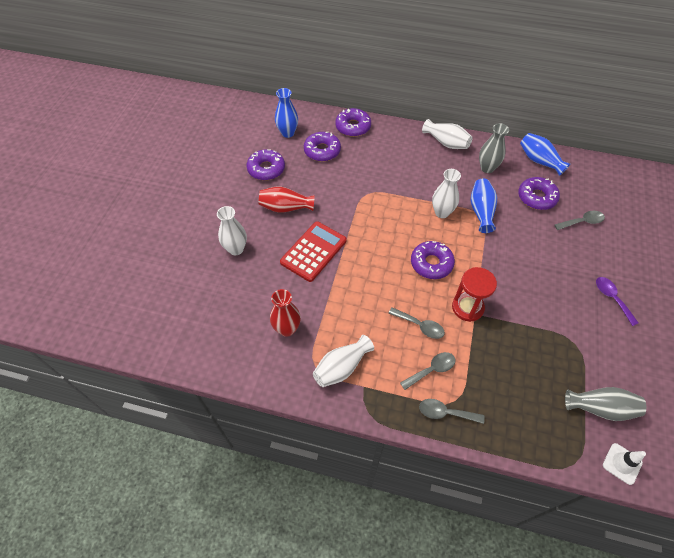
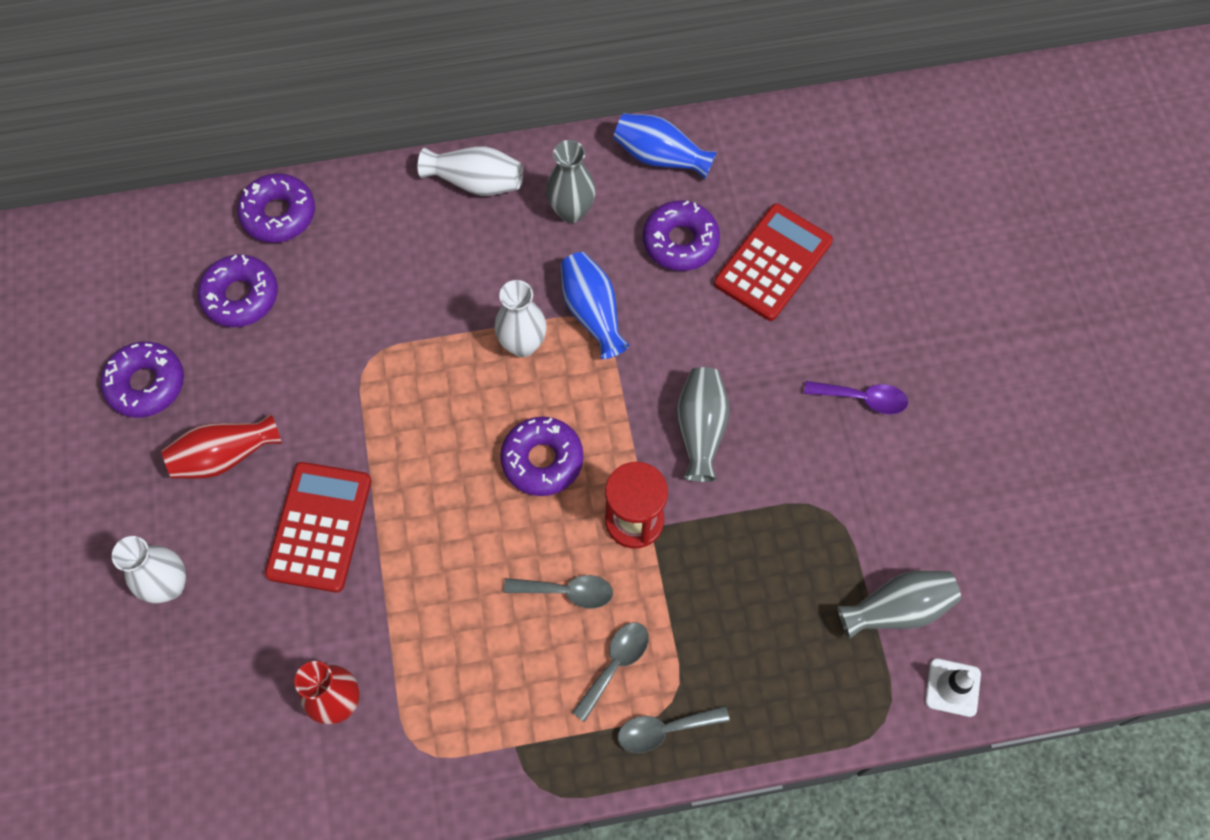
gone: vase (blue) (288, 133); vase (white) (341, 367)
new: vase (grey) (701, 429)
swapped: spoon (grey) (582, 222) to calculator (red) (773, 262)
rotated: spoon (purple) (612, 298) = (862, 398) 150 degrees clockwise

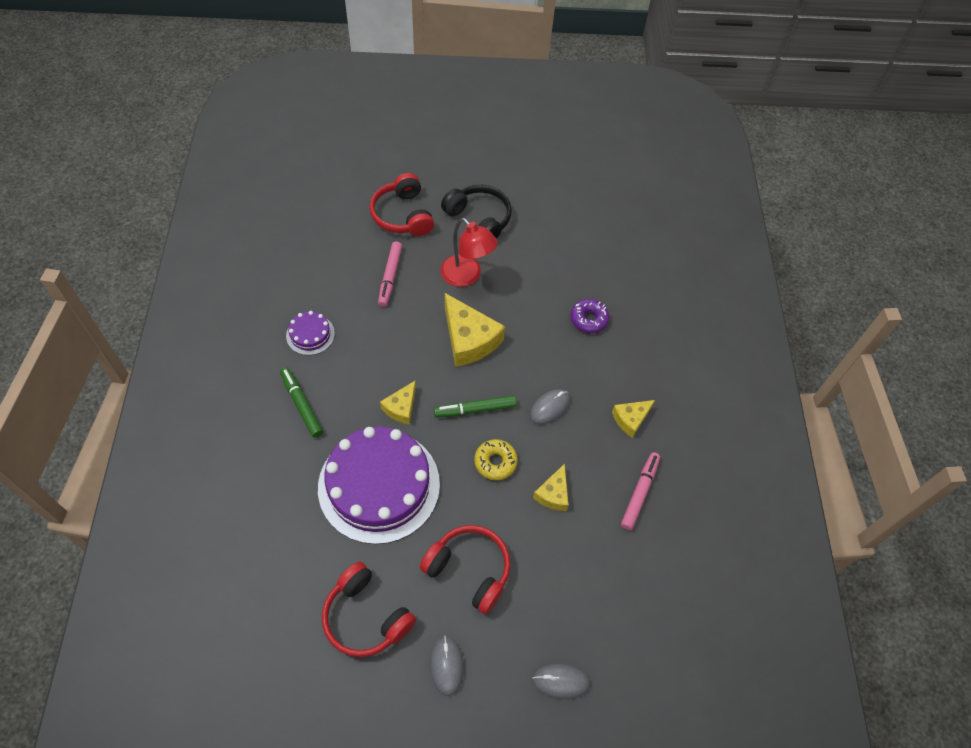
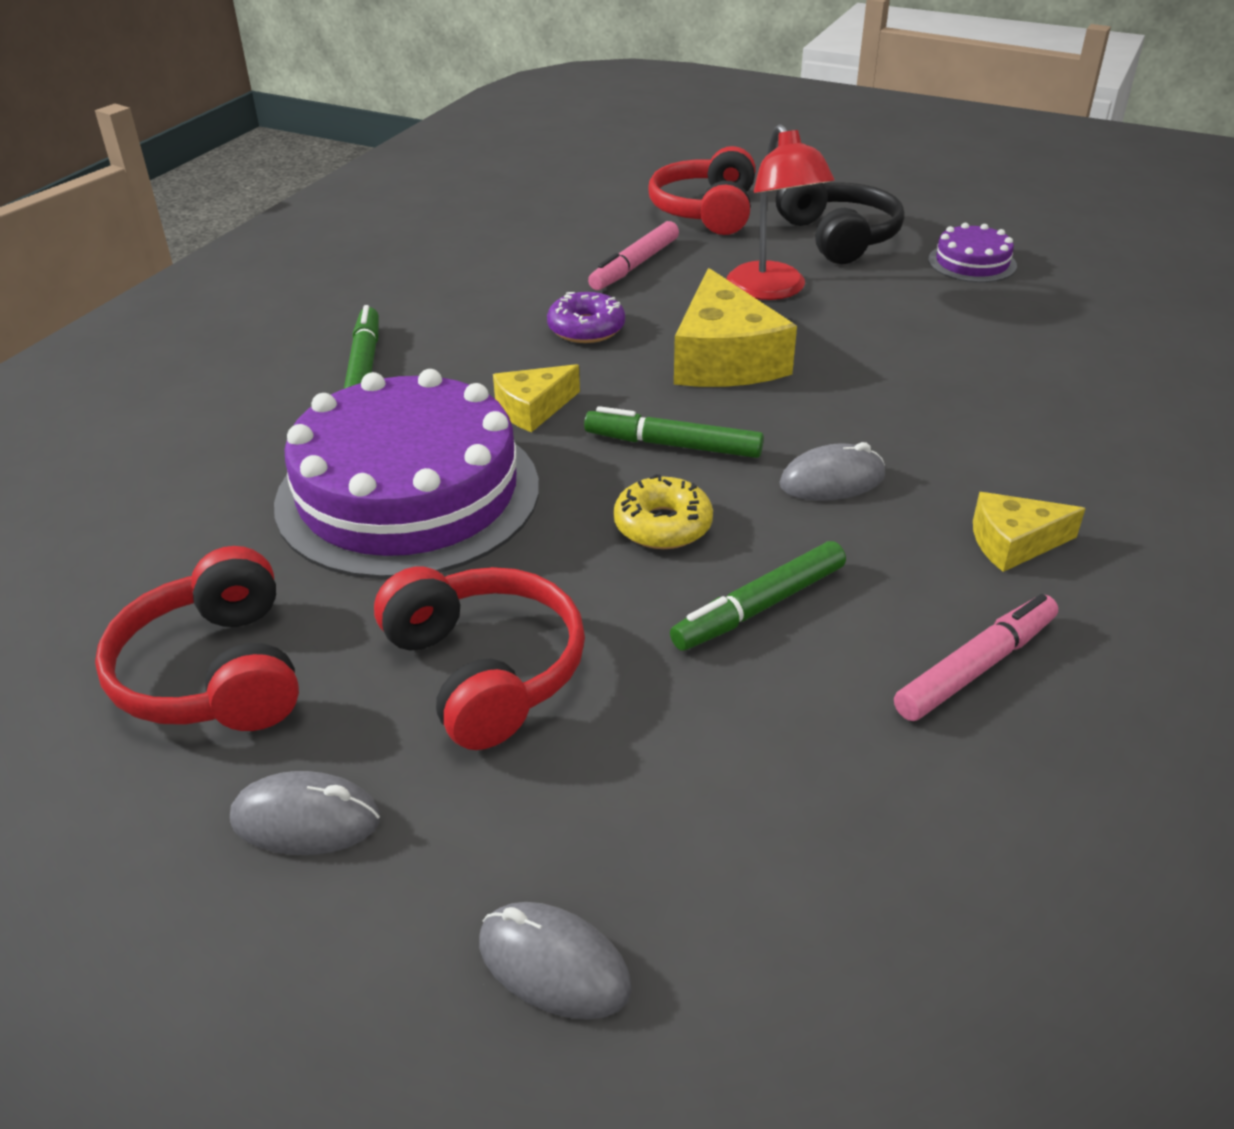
shifted: donut (purple) (589, 319) to (586, 328); cake (purple) (310, 334) to (972, 263)
swapped: cheese (yellow) (553, 494) to marker (green) (759, 607)
rotated: mouse (grey) (447, 666) = (306, 820) 75 degrees clockwise

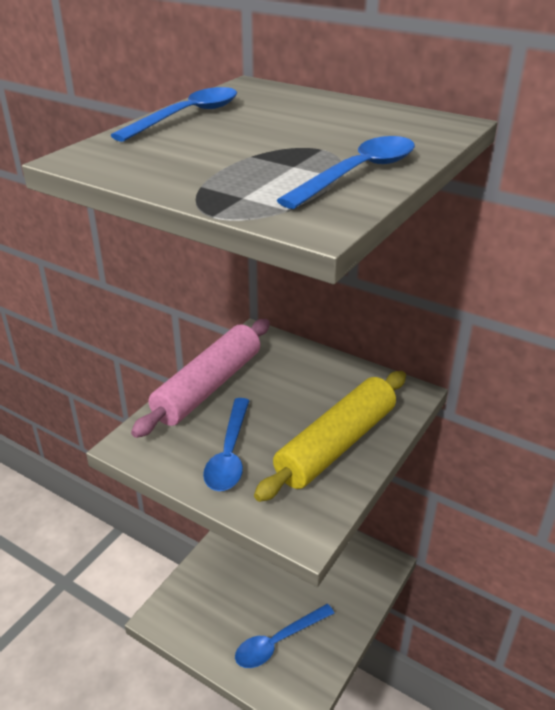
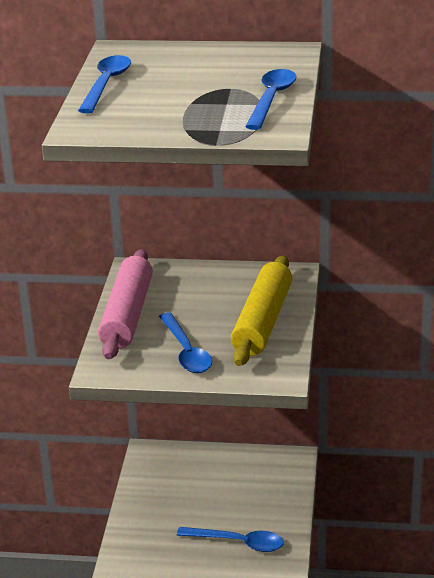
rotated: spoon (blue) (278, 642) = (238, 543) 105 degrees counterclockwise

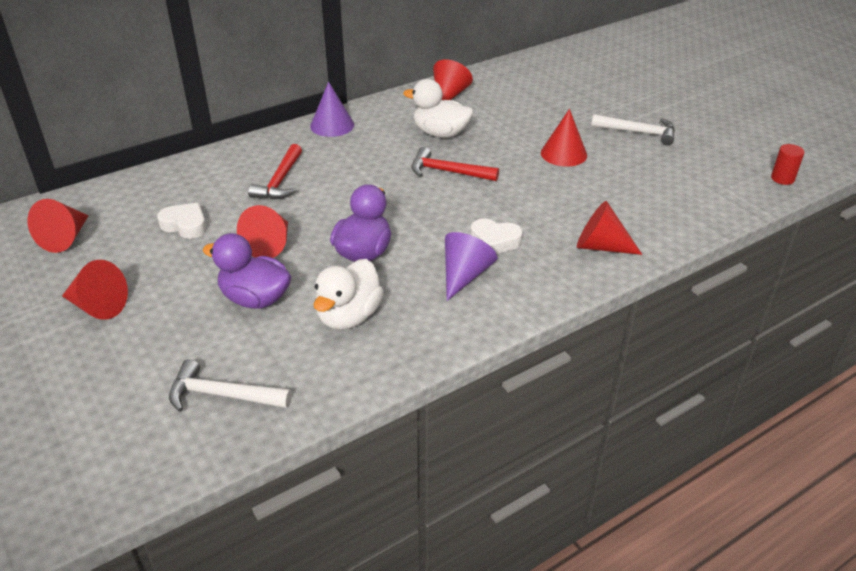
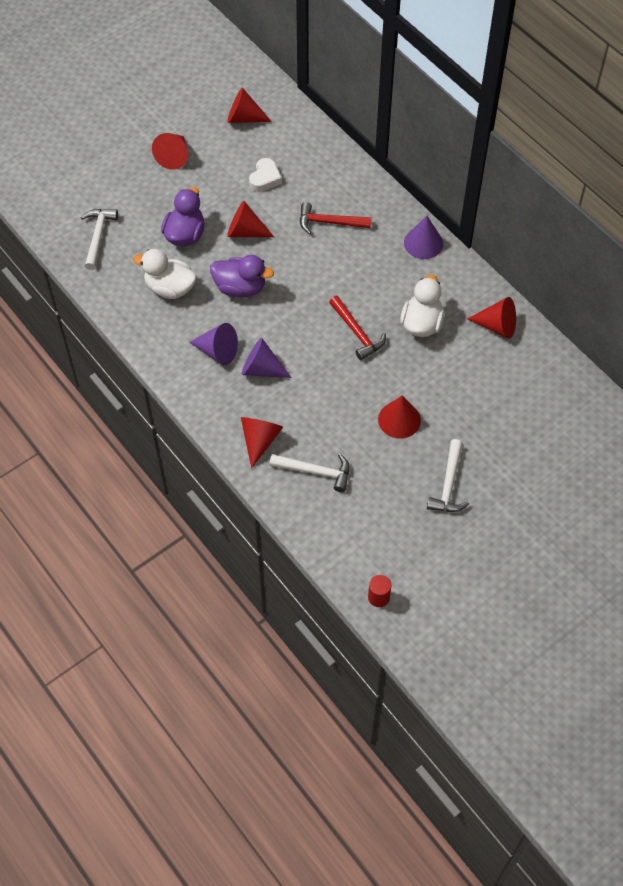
new: hammer (white) (316, 472)
swapped: heart (white) (495, 241) to cone (purple) (261, 369)
rotated: hammer (red) (447, 172) = (357, 333) 135 degrees clockwise

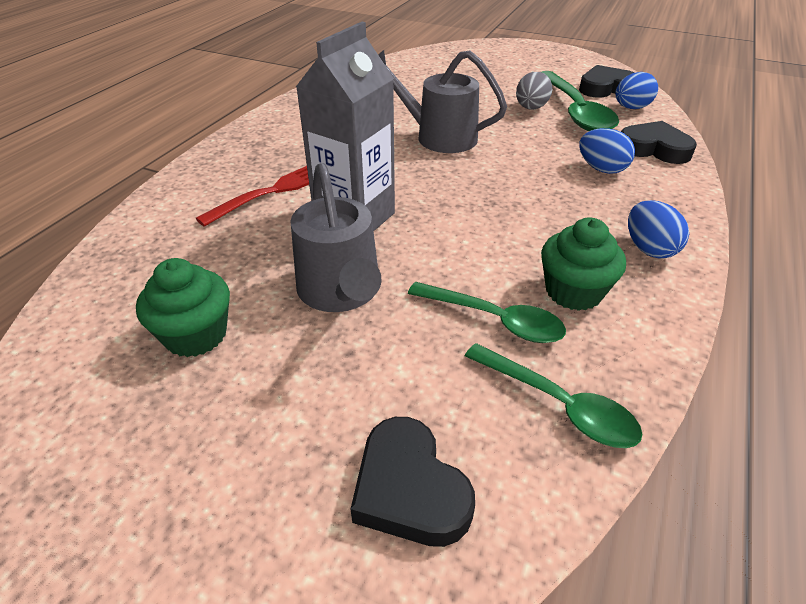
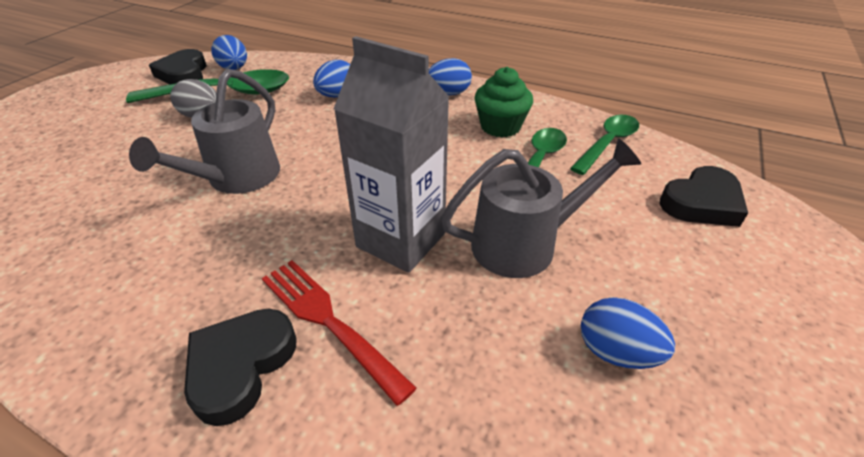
shifted: heart (black) (654, 148) to (240, 366)
swapped: cupcake (green) (196, 335) to egg (blue) (616, 352)

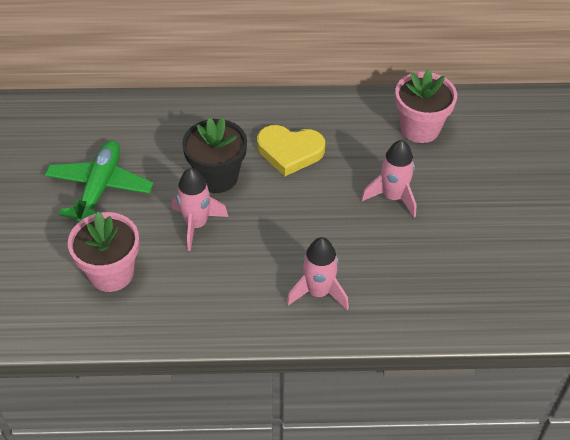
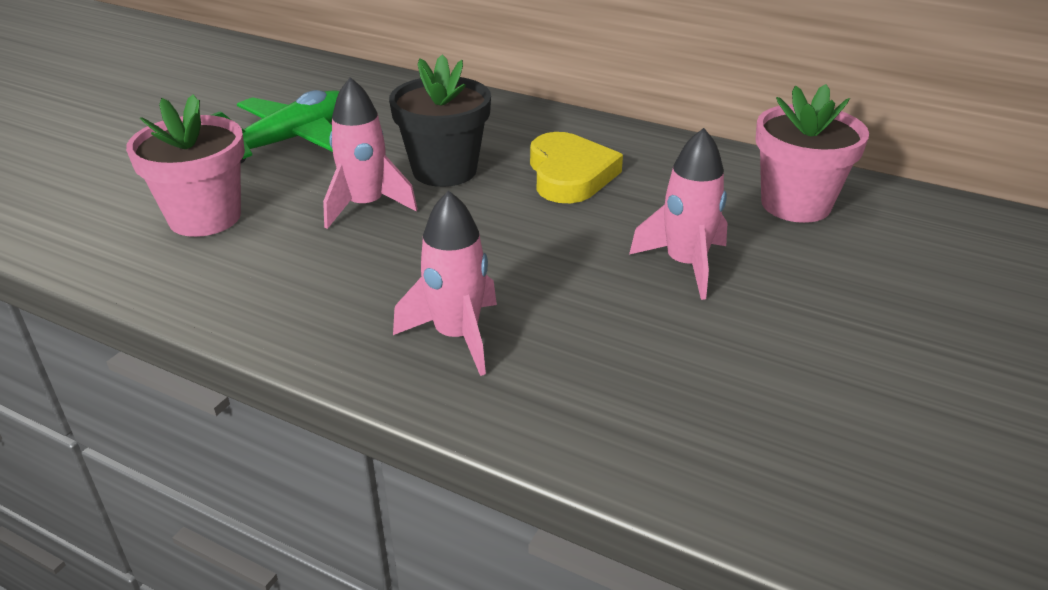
rotated: heart (yellow) (290, 152) = (570, 174) 135 degrees counterclockwise

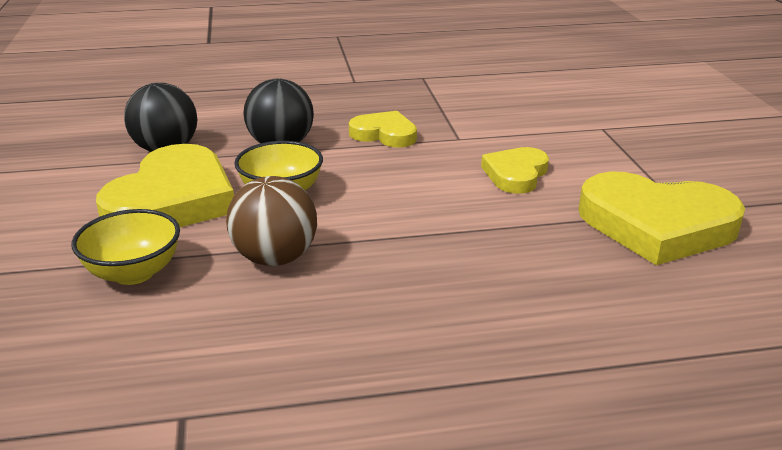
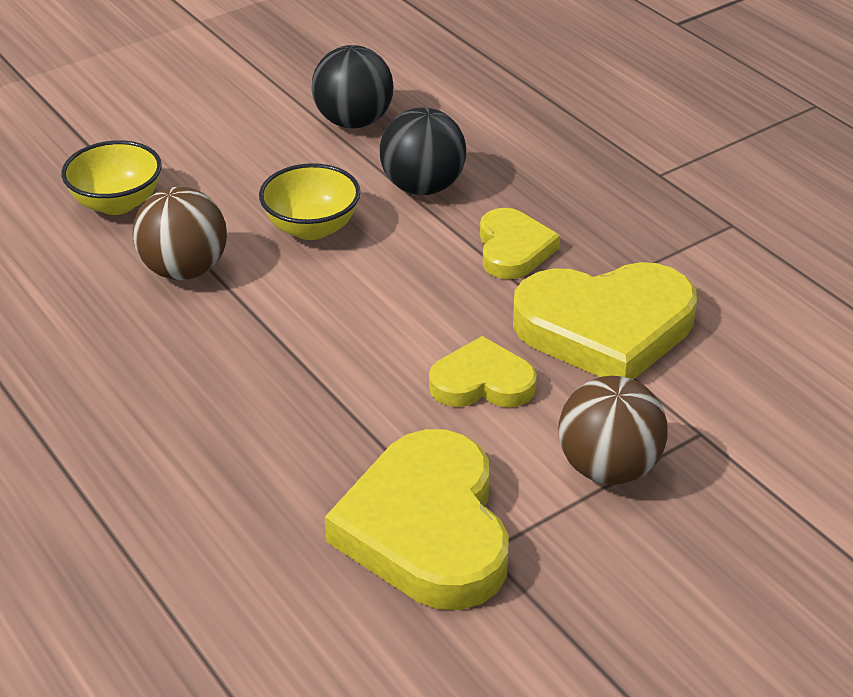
new: ball (brown) (608, 468)
shifted: heart (yellow) (172, 200) to (605, 328)

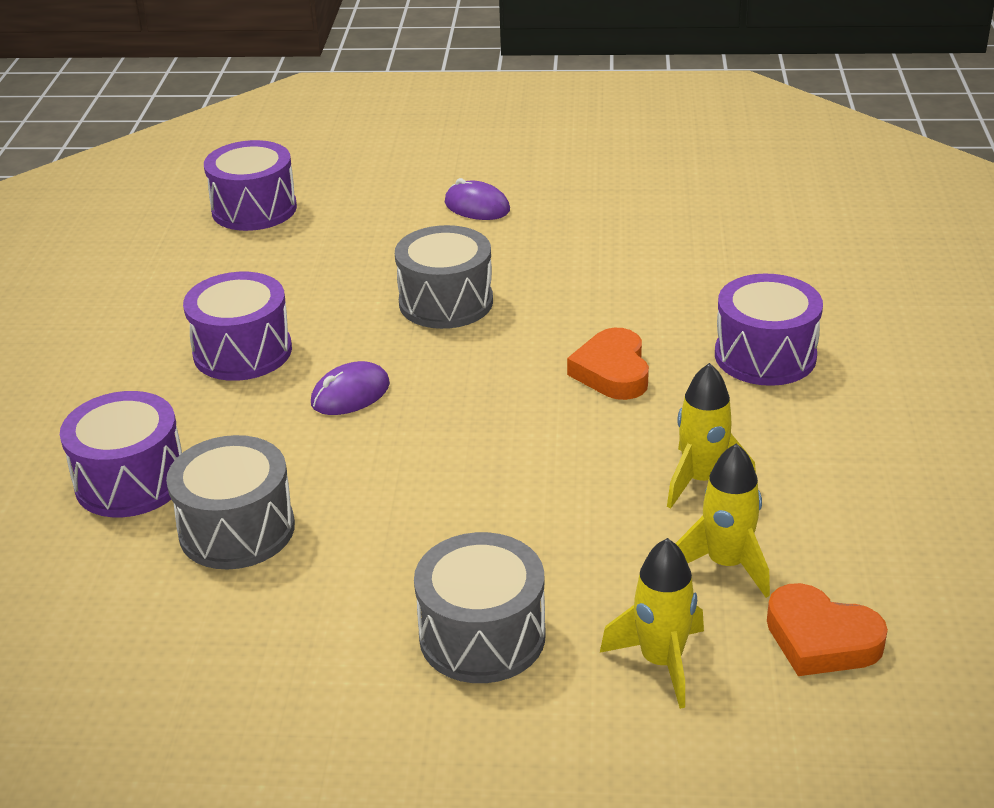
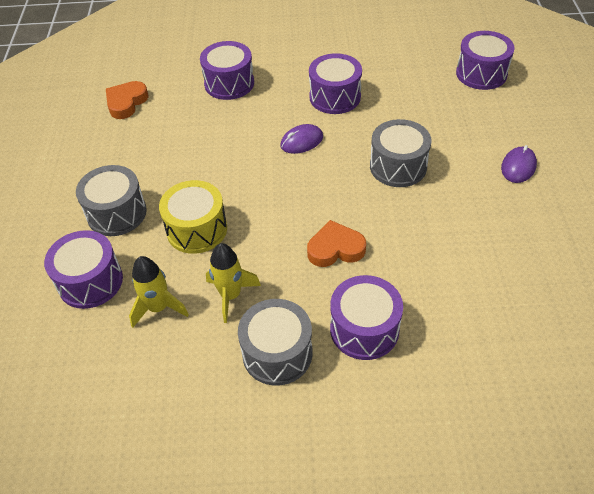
new: drum (yellow) (197, 229)
shifted: heart (orange) (821, 639) to (126, 103); drum (grey) (237, 529) to (277, 353)
swapped: rocket (yellow) (661, 662) to drum (purple) (90, 281)
rotated: mouse (purple) (350, 394) = (301, 141) 75 degrees counterclockwise

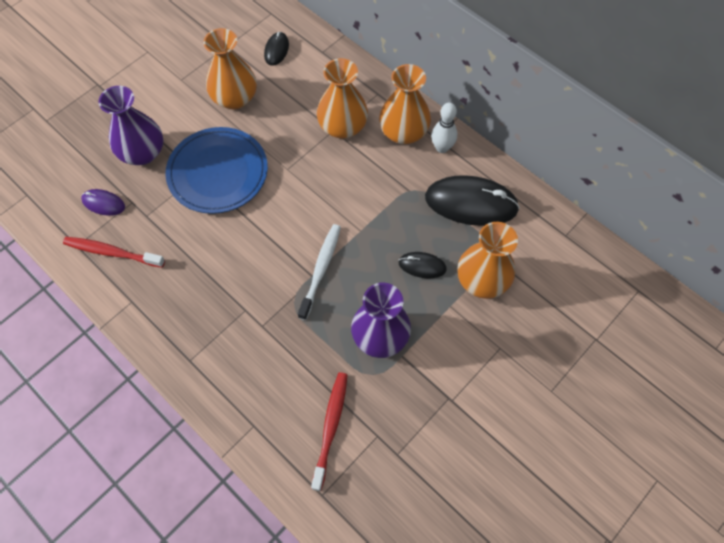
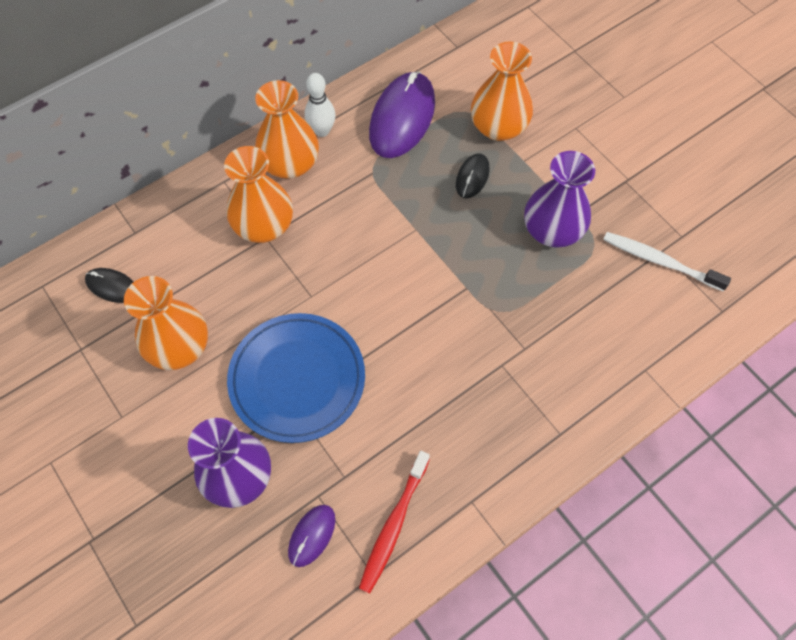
gone: toothbrush (red) (330, 427)
shifted: toothbrush (white) (321, 269) to (660, 261)
repainted: mouse (black) (471, 203) to mouse (purple) (402, 118)

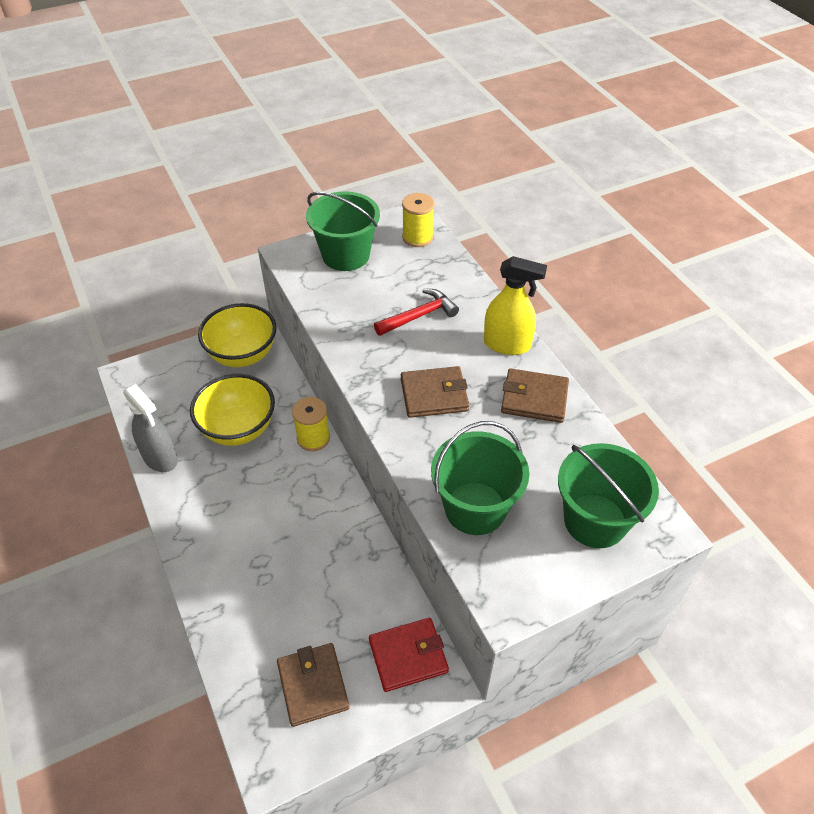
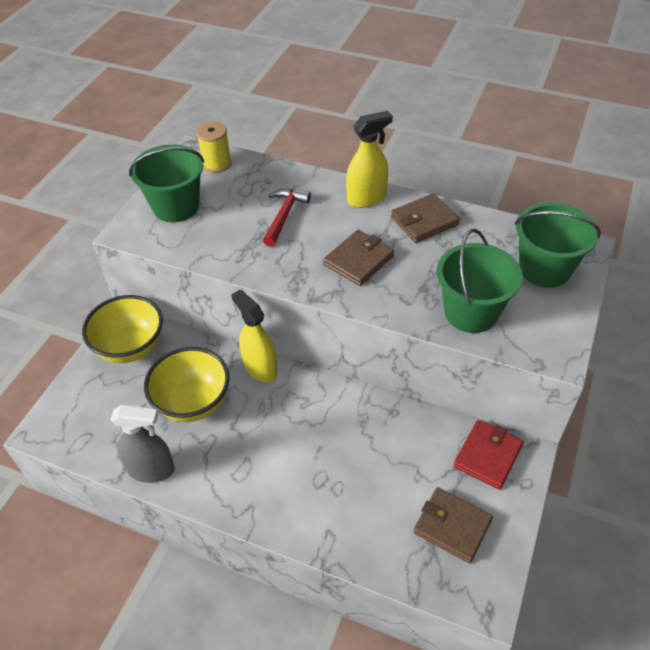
swapped: spool (yellow) (313, 438) to spray bottle (yellow) (260, 367)

